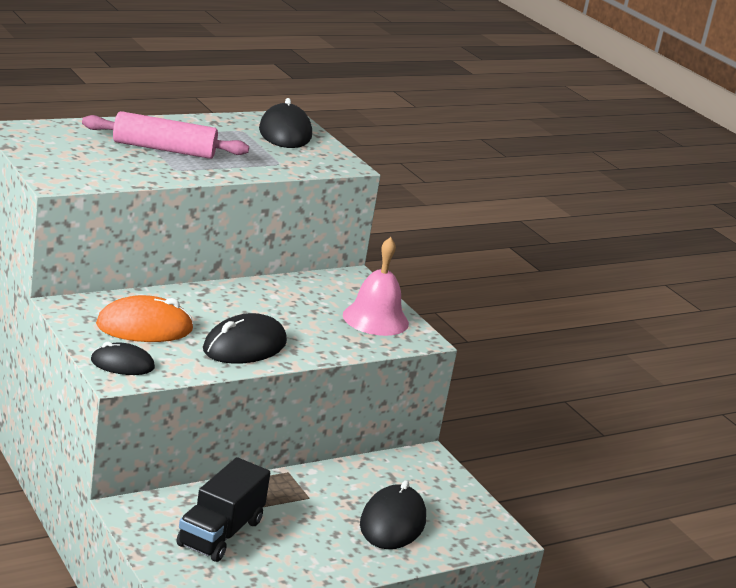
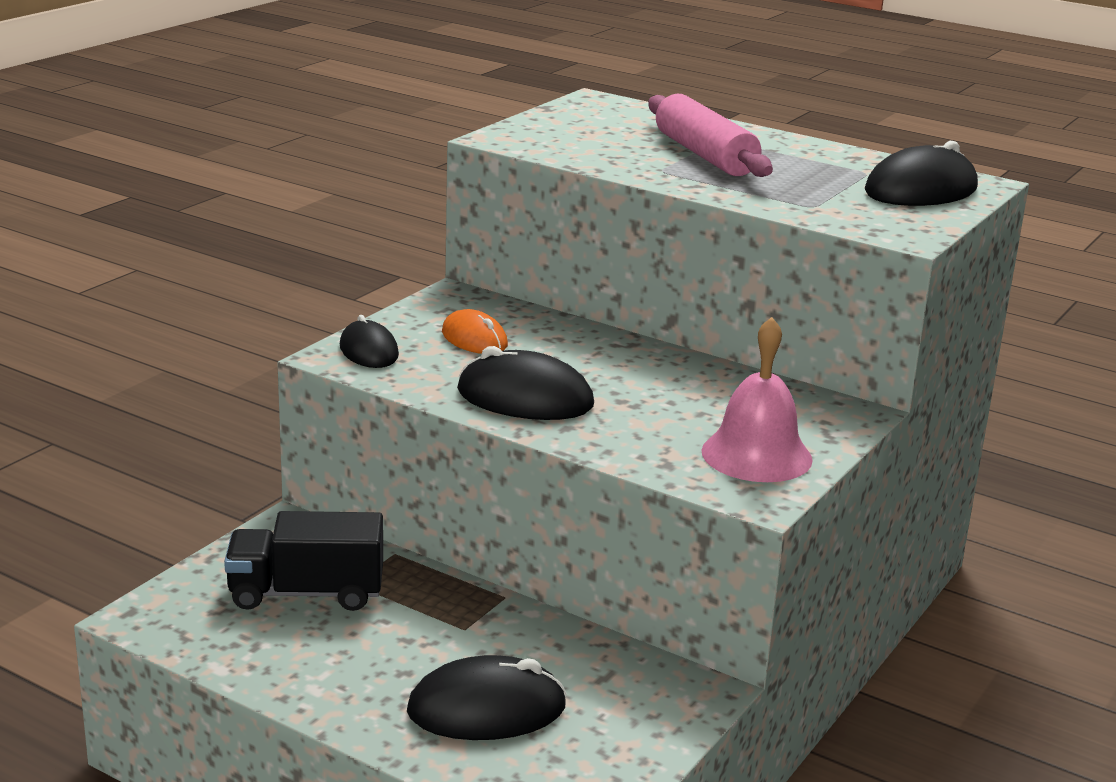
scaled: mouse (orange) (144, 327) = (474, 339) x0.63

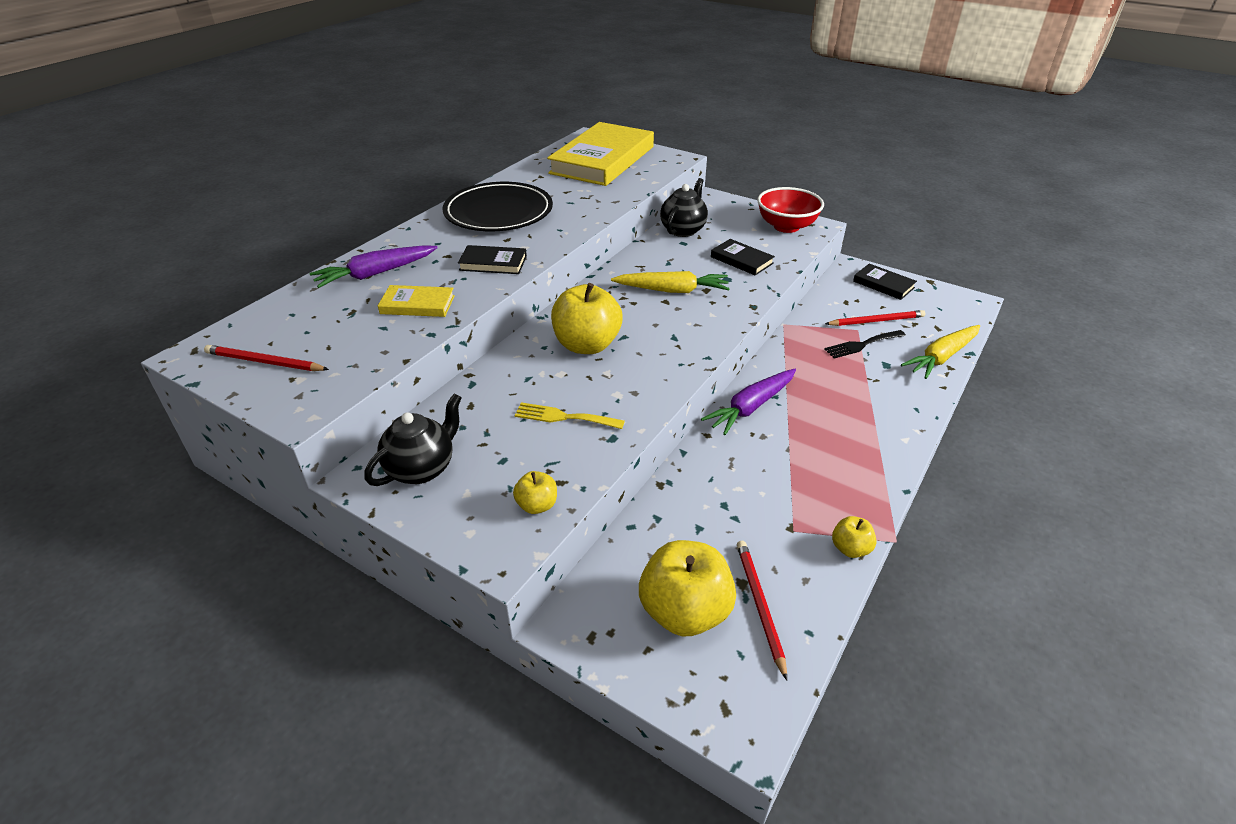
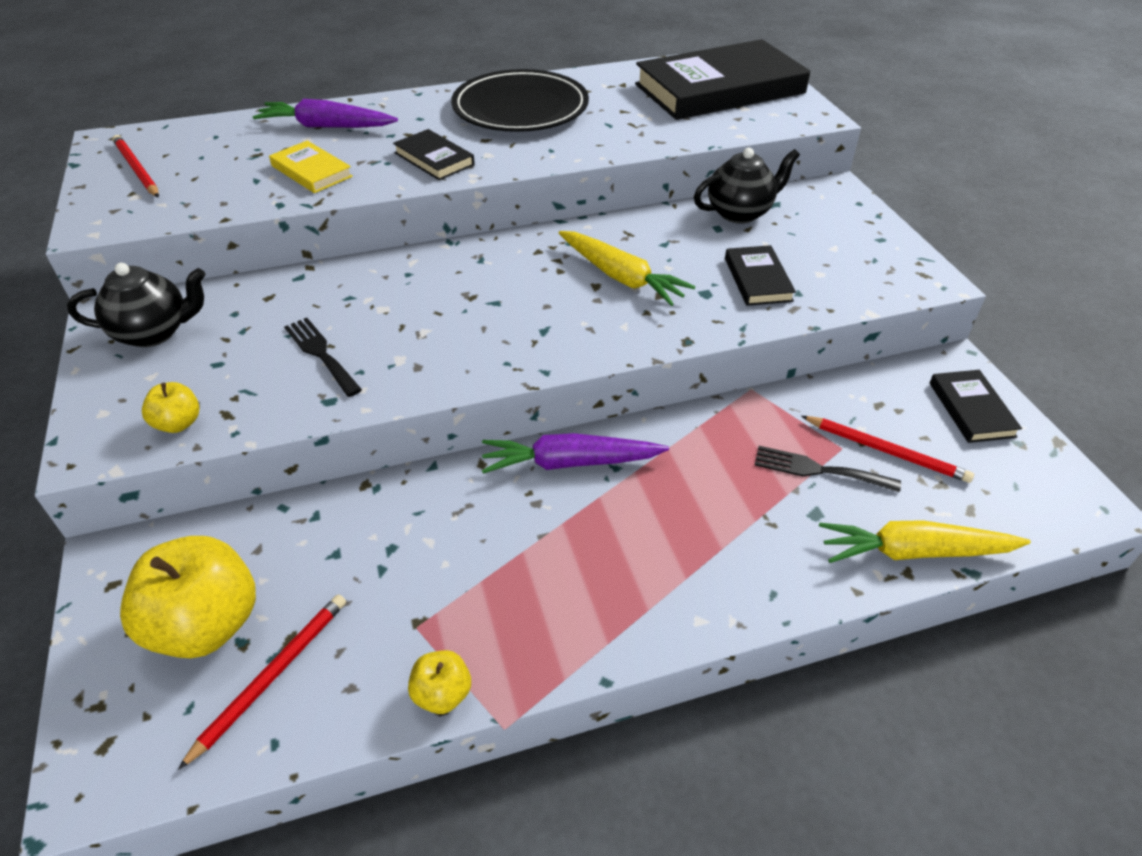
gone: apple (yellow) (587, 345); bowl (red) (786, 226)
repainted: fork (yellow) (563, 417) to fork (black) (321, 353); book (yellow) (602, 160) to book (black) (719, 89)

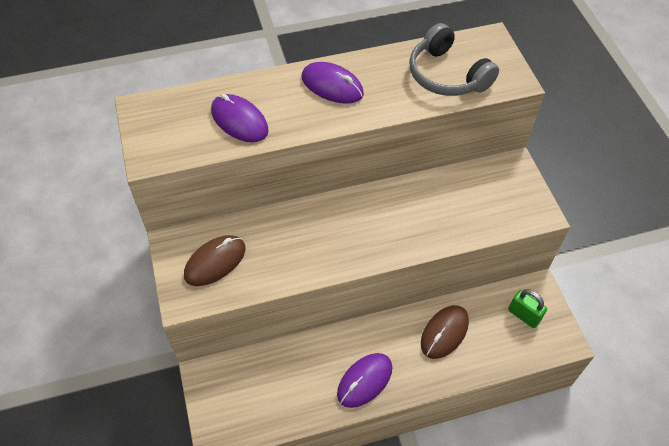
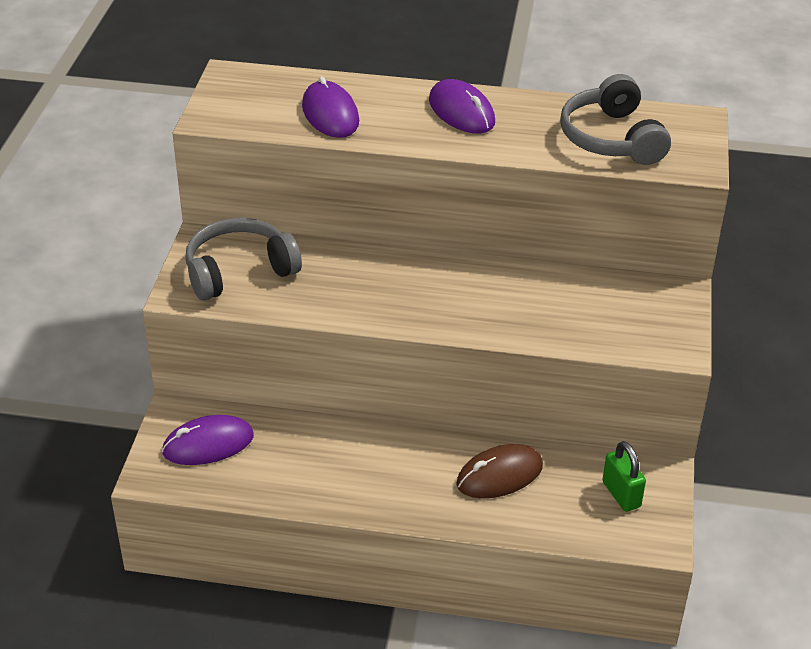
shifted: mouse (purple) (364, 381) to (208, 444)
swapped: mouse (brown) (215, 262) to headphones (grey) (239, 271)

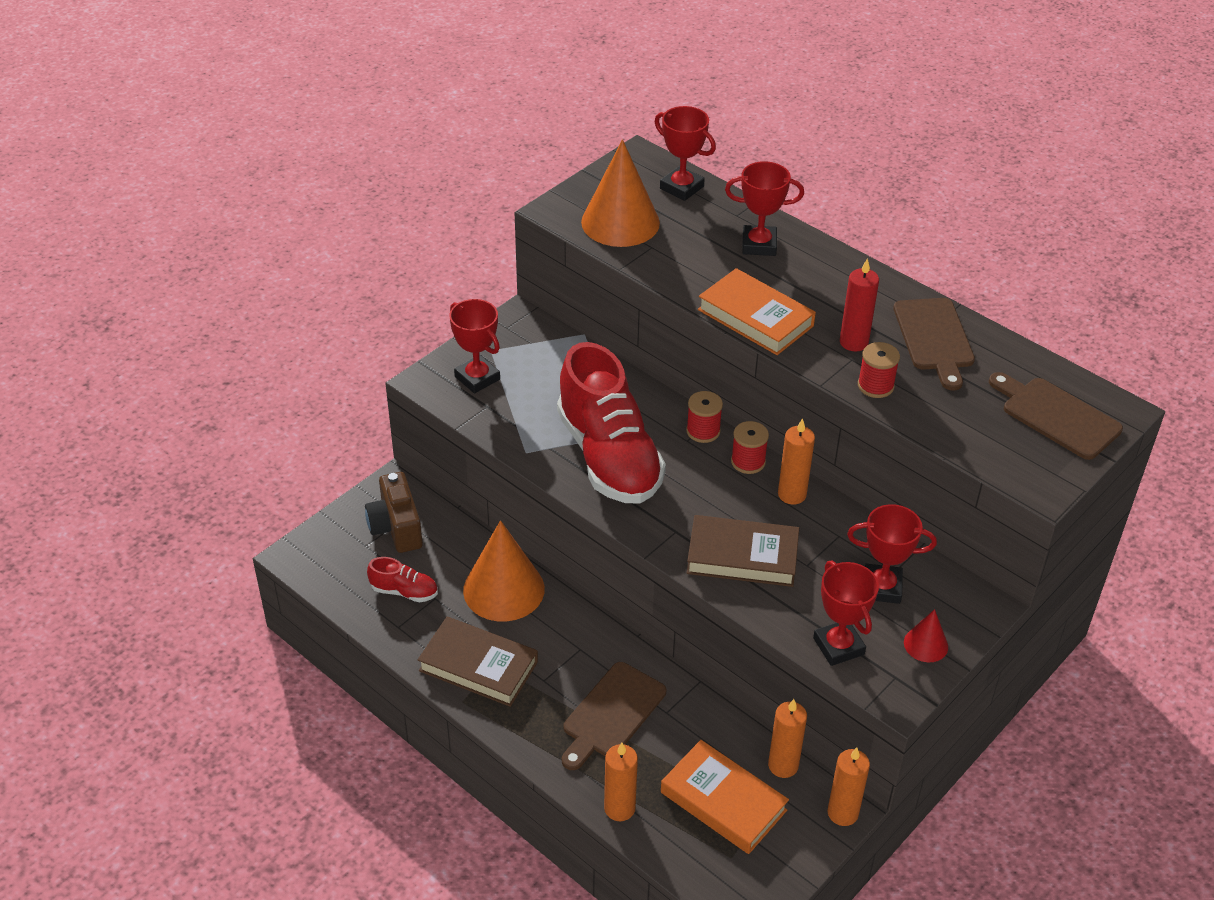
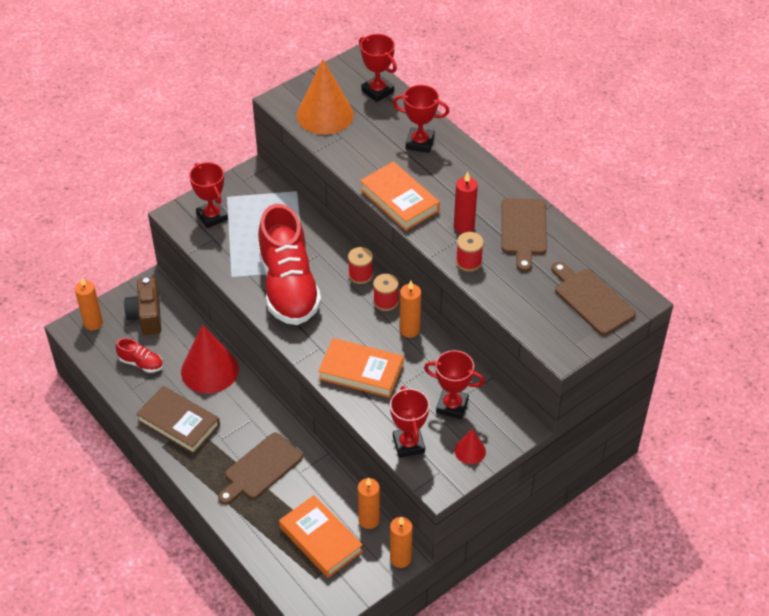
shifted: candle (orange) (619, 808) to (93, 323)
repainted: cone (orange) (503, 589) to cone (red) (209, 370); book (brown) (742, 556) to book (orange) (361, 371)

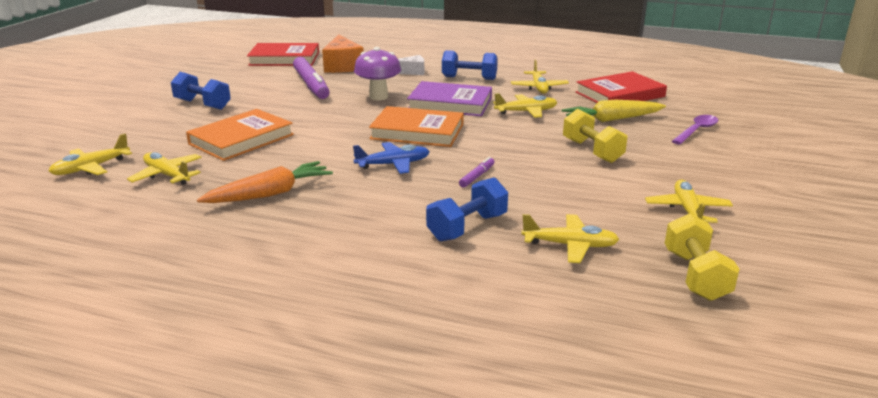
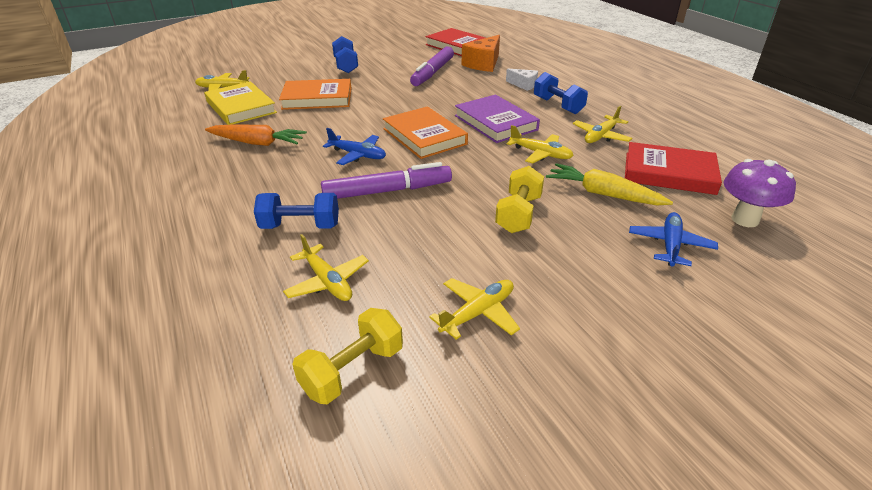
shifted: mushroom (purple) (378, 97) to (745, 220)
swapped: plane (yellow) (167, 175) to book (yellow) (241, 107); spoon (purple) (696, 131) to plane (blue) (670, 245)
scaled: marker (purple) (477, 176) = (387, 191) x2.25

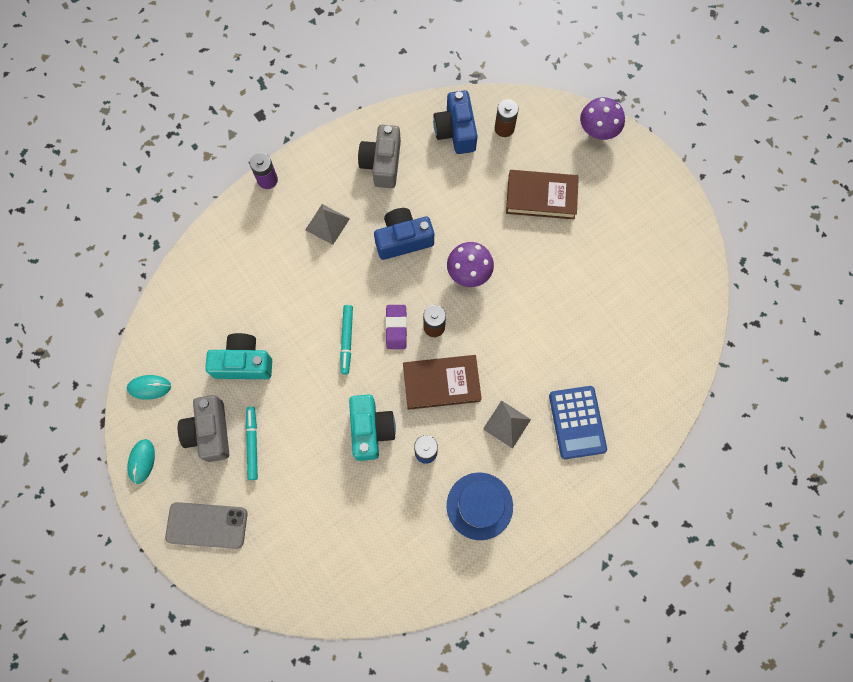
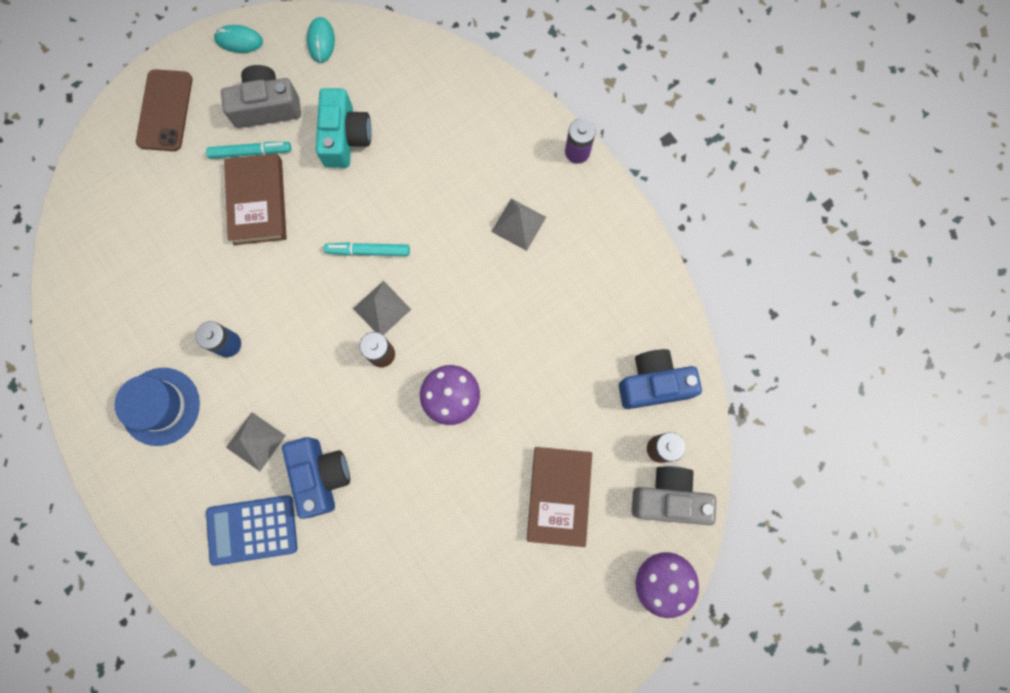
gone: camera (turquoise) (371, 429)
shifted: book (brown) (441, 383) to (258, 202); camera (blue) (403, 239) to (321, 475); camera (grey) (382, 163) to (669, 498)
swapped: eraser (purple) (396, 328) to pyramid (grey) (382, 308)
repainted: phone (grey) (207, 525) to phone (brown) (165, 110)

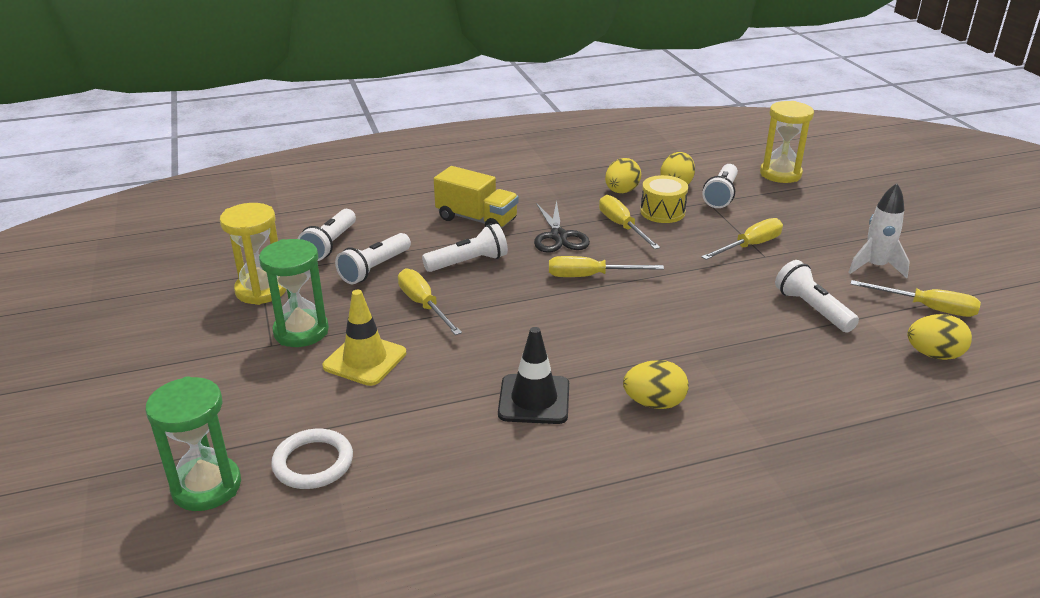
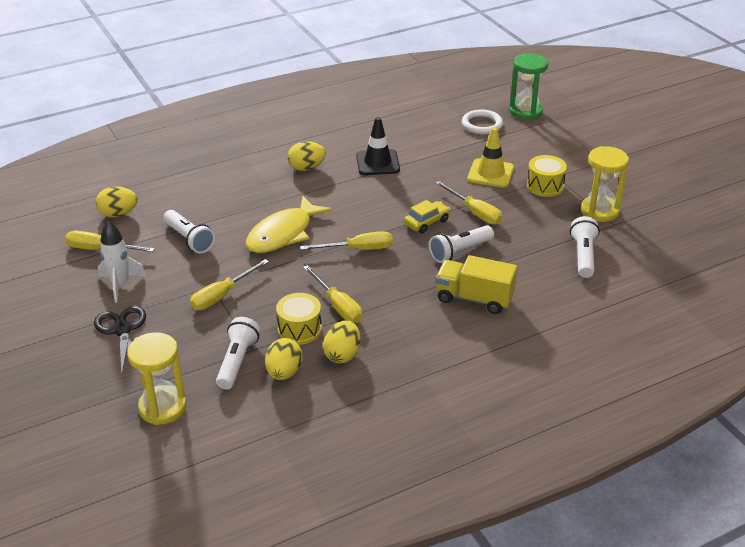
gone: flashlight (white) (374, 269)
new: fish (yellow) (283, 234); car (yellow) (426, 222)
shifted: scissors (black) (558, 236) to (122, 330)
swapped: hourglass (green) (301, 331) to drum (yellow) (545, 186)

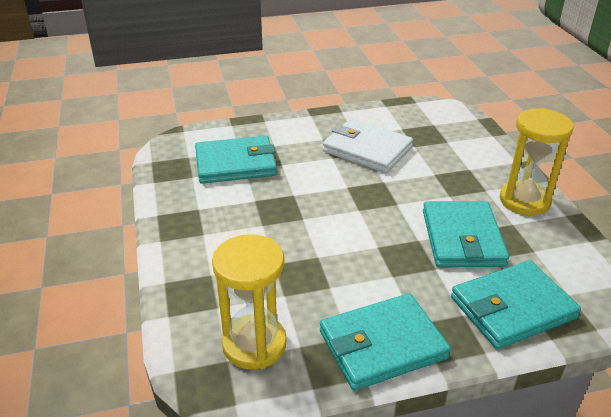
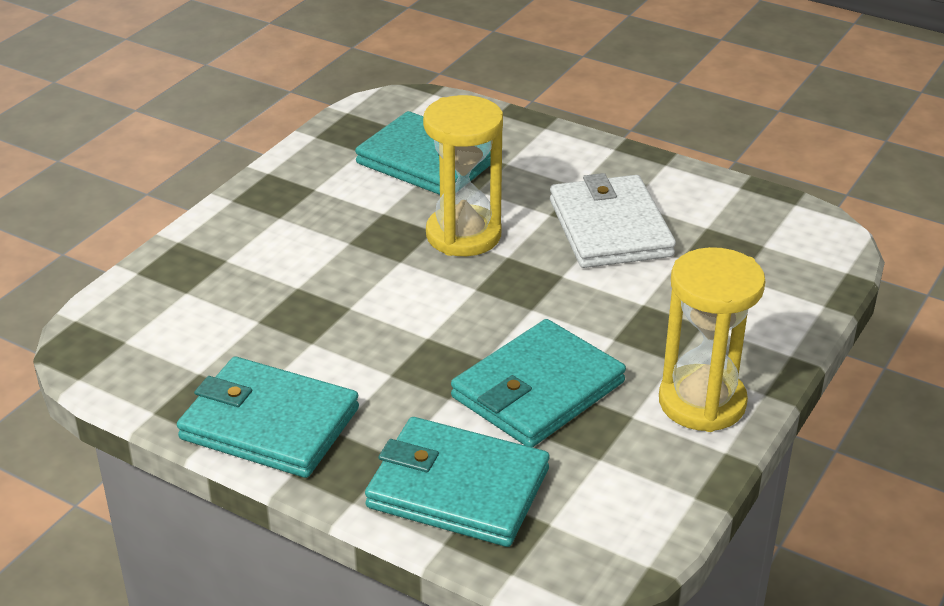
shifted: hourglass (yellow) (254, 344) to (463, 235)

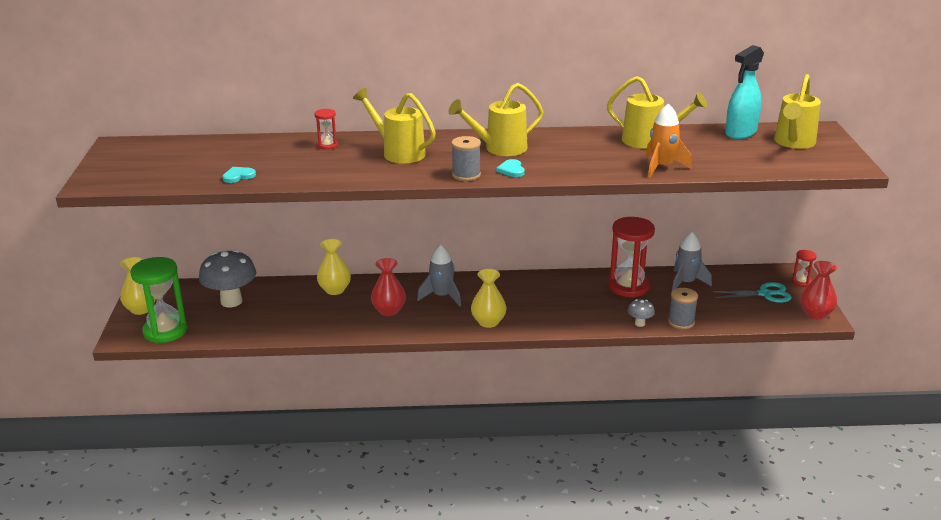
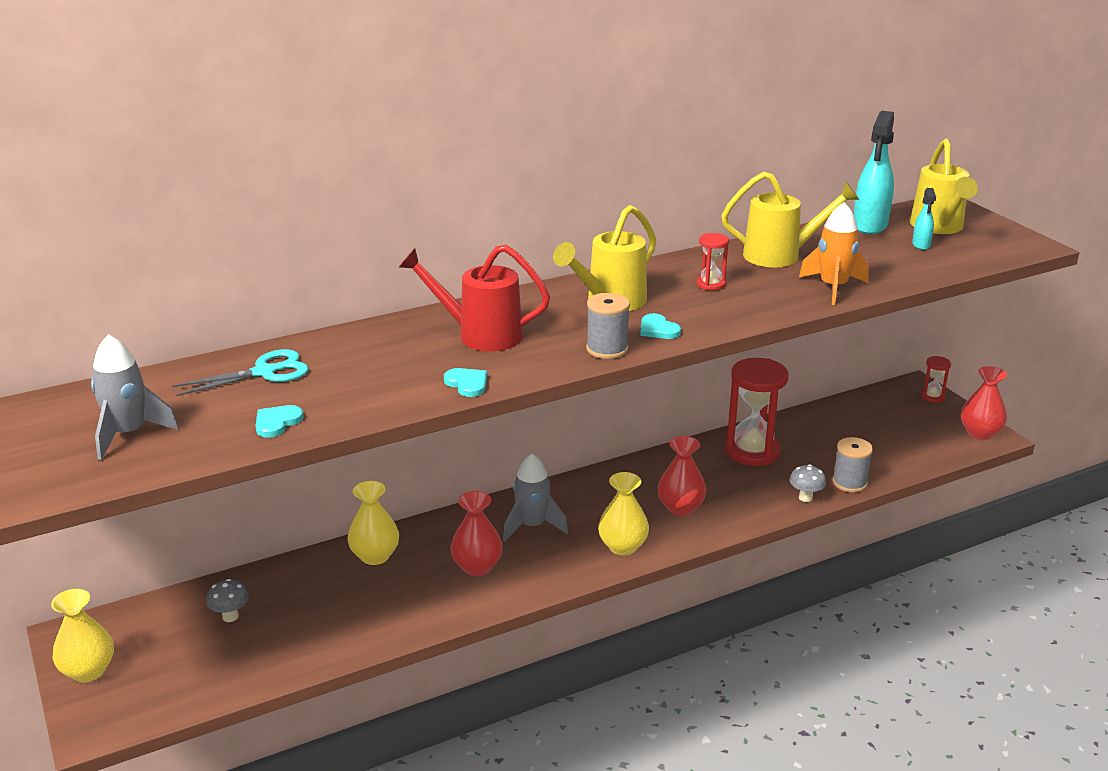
gone: hourglass (green) (165, 331)
new: heart (turquoise) (467, 384); vase (red) (680, 508); spray bottle (turquoise) (921, 245)
shifted: rocket (grey) (686, 283) to (128, 434); scissors (turquoise) (765, 294) to (264, 372); hourglass (red) (327, 145) to (711, 284)
repainted: watering can (yellow) (399, 153) to watering can (red) (481, 335)
scaled: mushroom (grey) (231, 301) = (230, 616) x0.46

